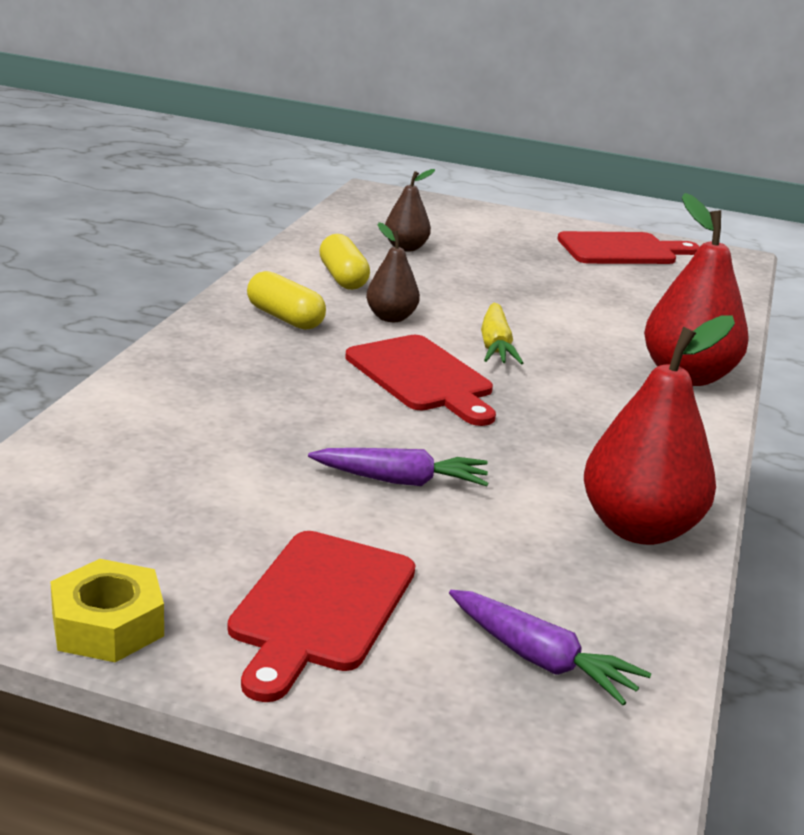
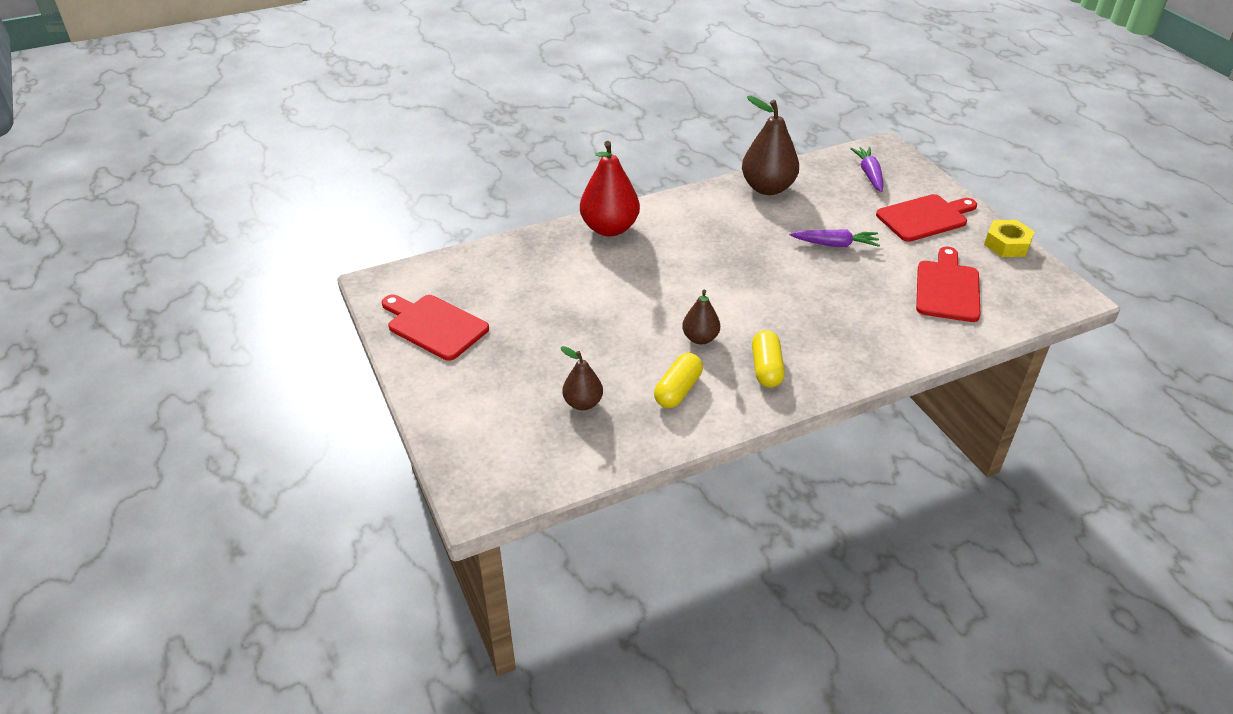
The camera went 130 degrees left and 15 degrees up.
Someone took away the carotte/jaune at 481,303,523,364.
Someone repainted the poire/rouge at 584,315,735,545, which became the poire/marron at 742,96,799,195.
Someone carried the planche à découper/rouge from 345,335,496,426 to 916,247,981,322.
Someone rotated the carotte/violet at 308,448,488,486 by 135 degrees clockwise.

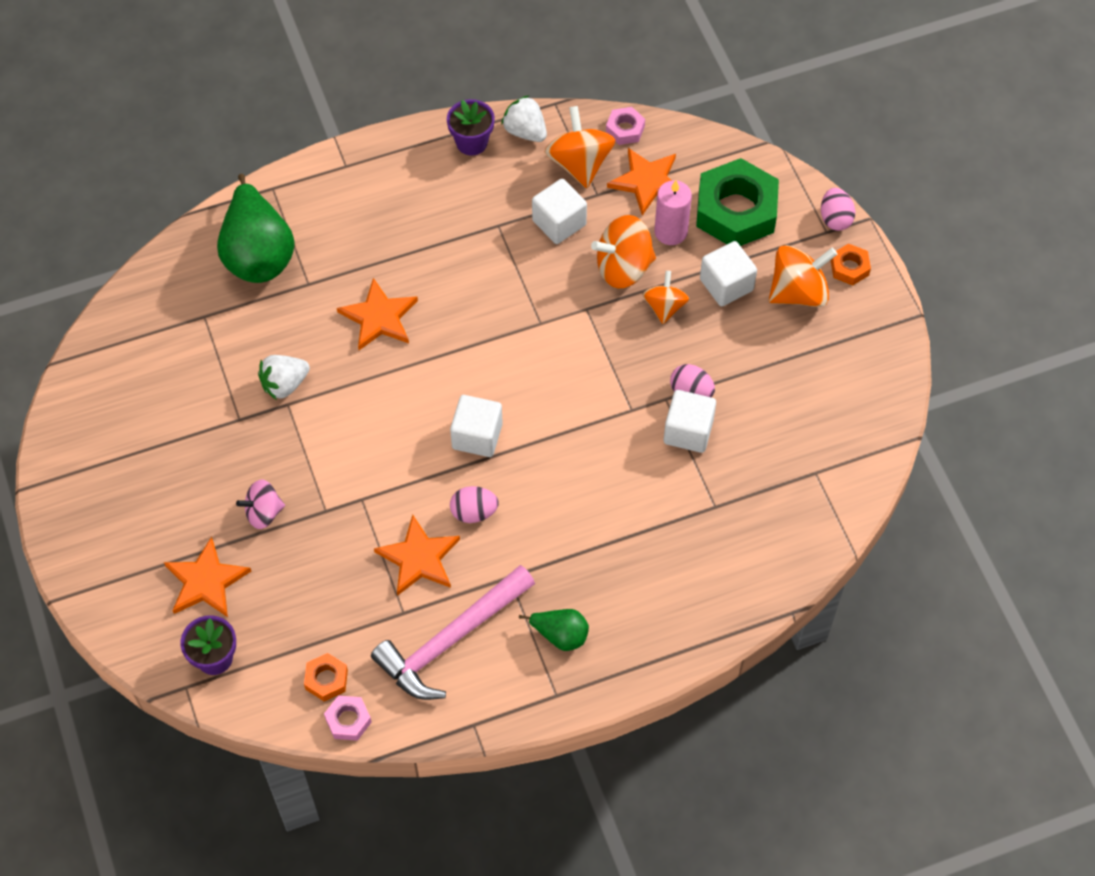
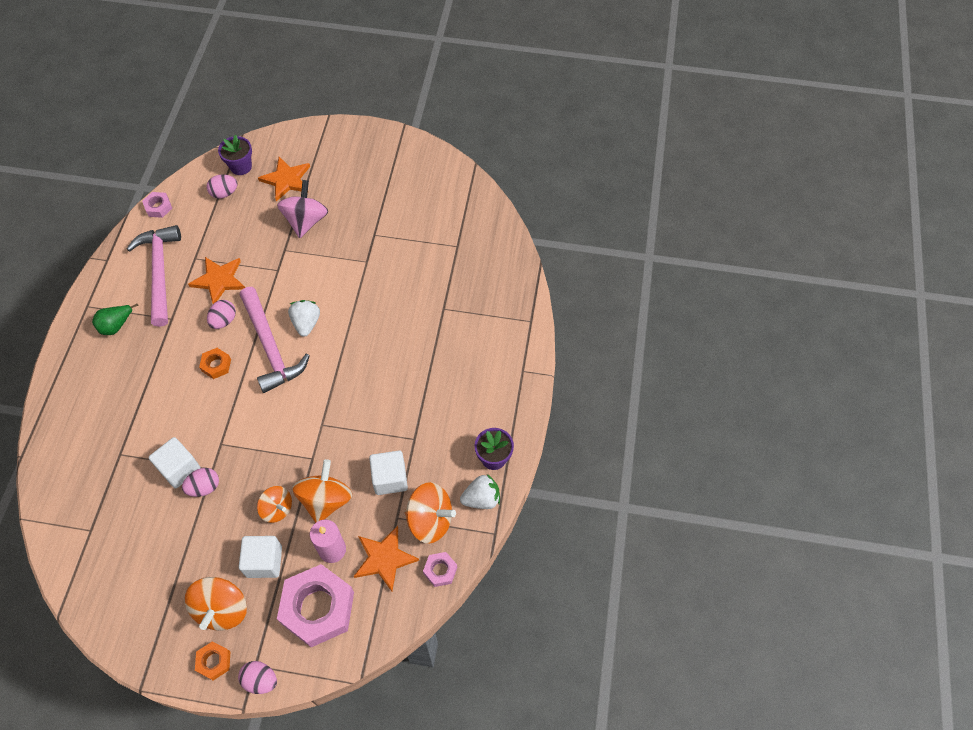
The camera went 120 degrees right and 0 degrees up.
Someone repainted the écrou/vert at 696,158,779,246, which became the écrou/rose at 277,564,354,647.
Someone took away the poire/vert at 217,174,295,283.
Someone took away the étoile/orange at 337,278,418,350.
Someone carried the fraise/blanc from 258,355,310,400 to 288,300,320,337.
Someone swapped the cube/blanc at 450,395,503,457 for the marteau/rose at 240,287,310,393.
Someone scaled the toupie/rose at 236,480,285,529 by 1.59.
Someone carried the écrou/orange from 304,653,348,702 to 199,348,231,379.
Someone put down the œuf/rose at 207,174,238,199.

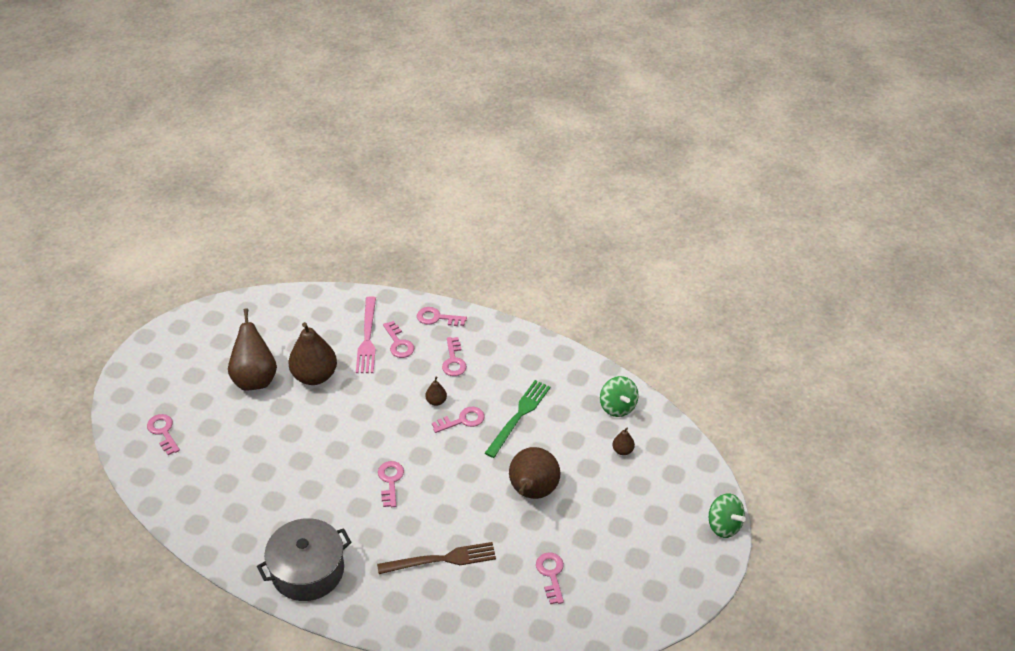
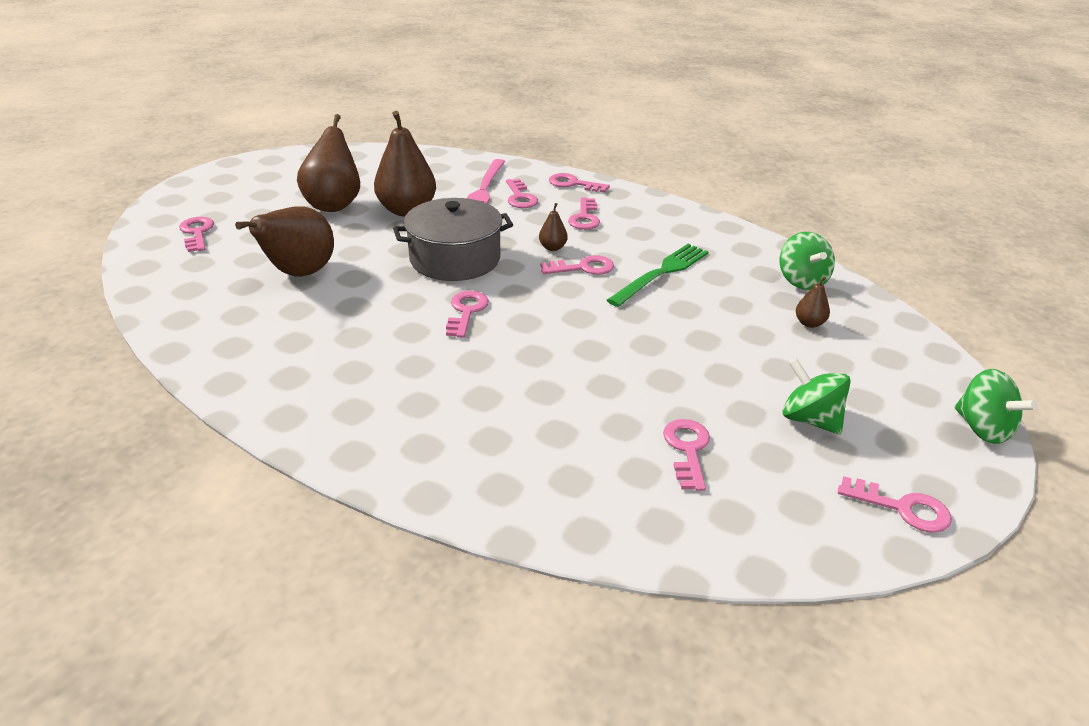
The camera went 10 degrees right and 10 degrees down.
Someone carried the poire/marron from 509,447,560,499 to 235,206,334,277.
Someone carried the marmite/gris from 257,518,352,601 to 393,198,513,281.
Someone took away the fourchette/marron at 377,542,496,574.
Someone put down the toupie/vert at 782,359,851,435.
Someone put down the clé/rose at 838,476,952,533.

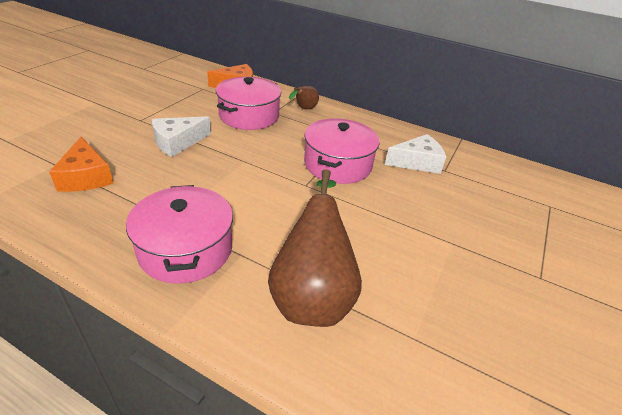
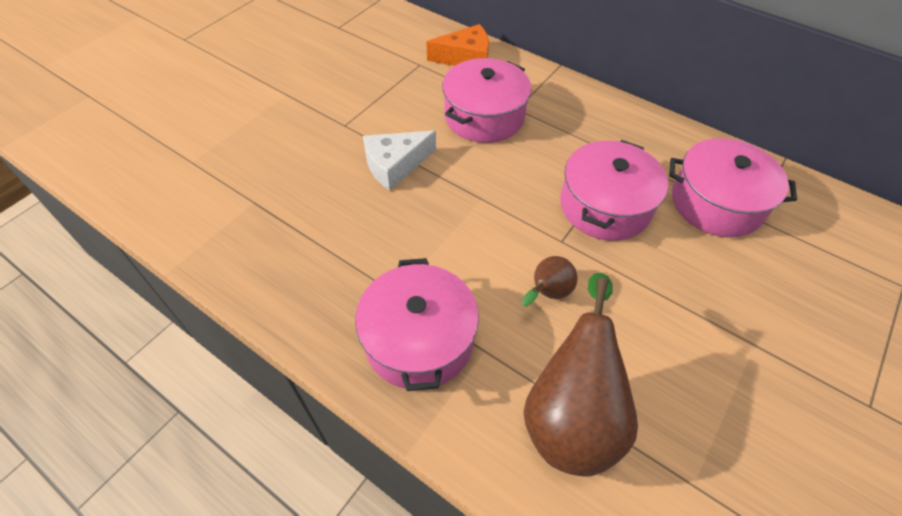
The camera went 10 degrees right and 15 degrees up.
Someone carried the poire/marron from 289,86,319,109 to 522,256,577,306.
Someone swapped the fromage/blanc at 385,134,446,174 for the marmite/rose at 669,138,797,237.
Someone took away the fromage/orange at 49,137,114,192.

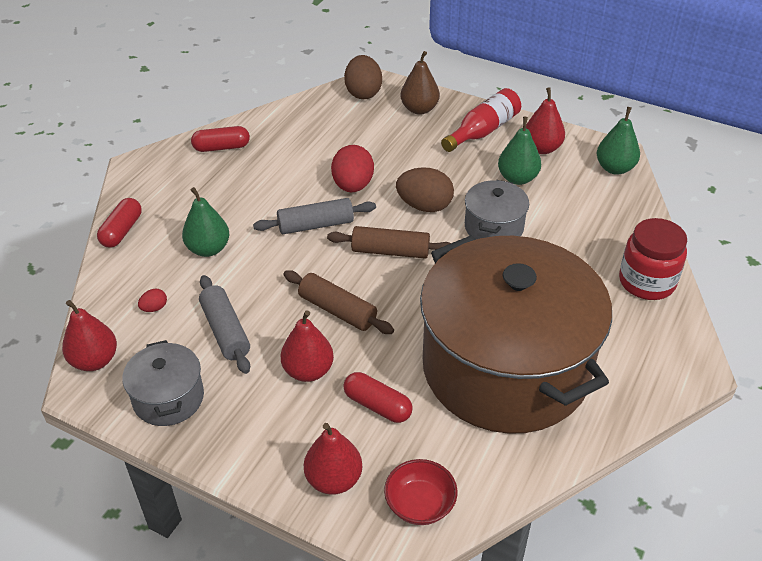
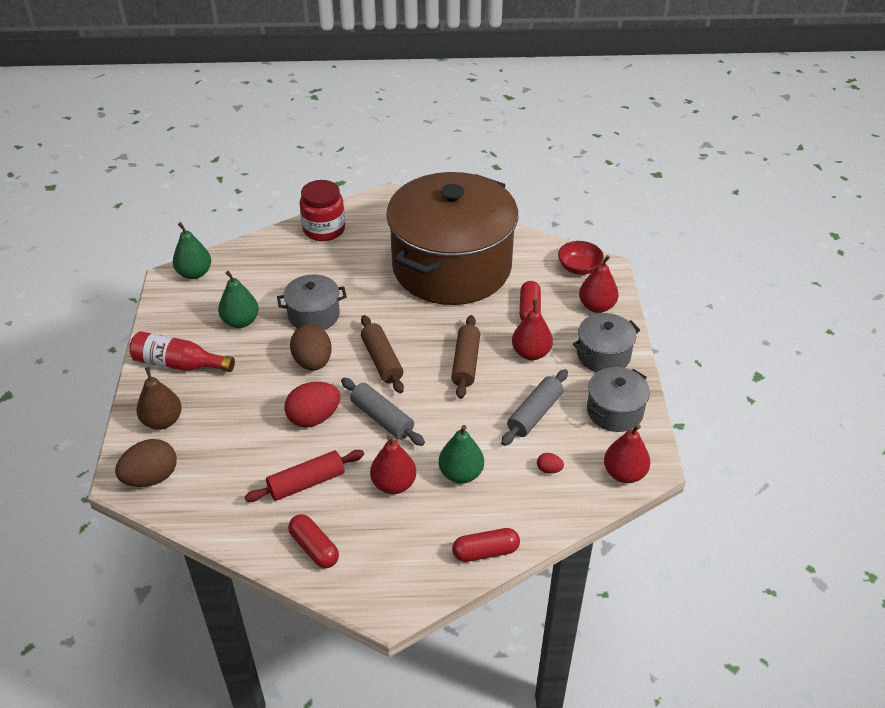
The camera went 120 degrees left and 0 degrees up.
Someone carried the poire/rouge from 526,87,565,154 to 370,436,416,494.
Someone put down the marmite/gris at 573,313,640,372.
Someone put down the rouleau à pâtisserie/rouge at 244,450,364,502.

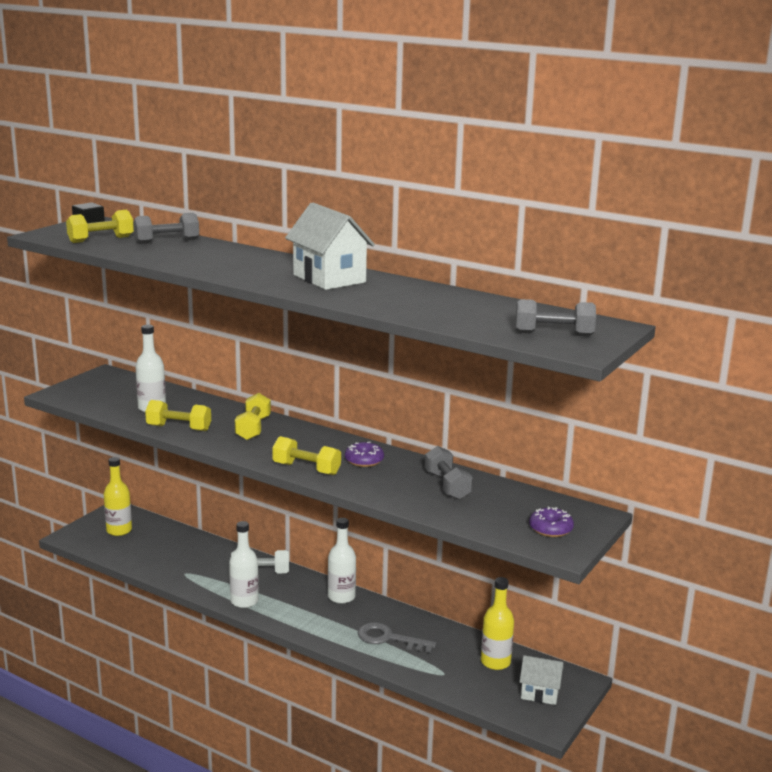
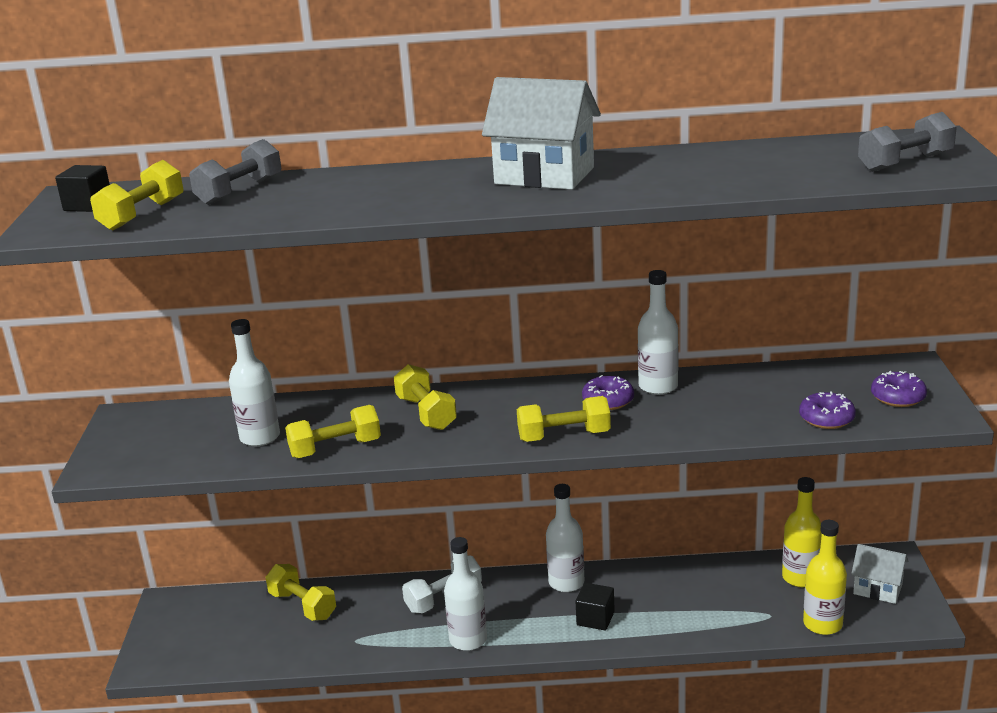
The camera went 30 degrees left and 5 degrees up.
Someone took away the haltère/gris at 424,446,473,500.
Someone carried the bouteille/jaune from 104,457,132,536 to 803,520,847,635.
Someone took away the clé/gris at 358,622,437,653.
Someone rotated the maison/blanc at 520,655,564,705 by 45 degrees clockwise.
Someone put down the bouteille/blanc at 638,270,679,395.
Someone put down the beignet/violet at 799,391,856,429.
Someone put down the haltère/jaune at 266,564,336,621.
Someone put down the cube/noir at 576,583,615,630.

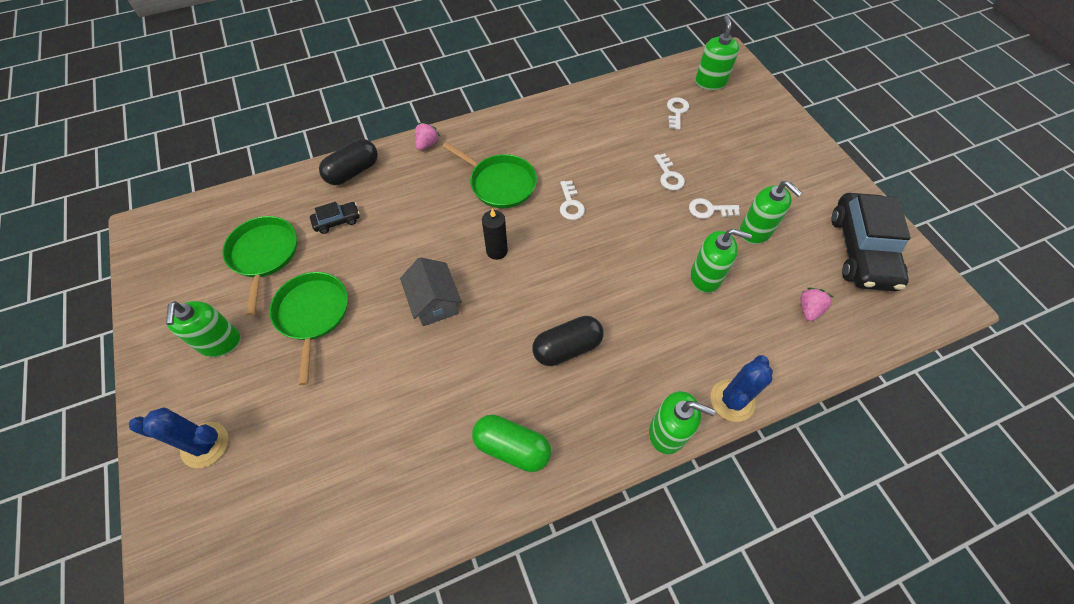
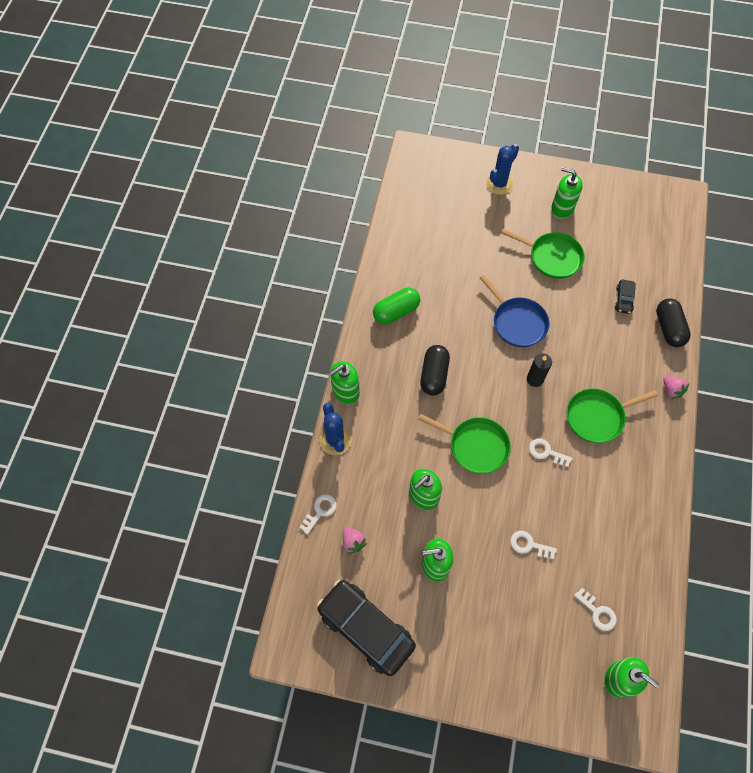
The camera went 125 degrees right and 5 degrees up.
Someone carried the clé/blanc from 689,198,740,219 to 299,494,337,535.
Someone carried the poêle/vert from 222,216,297,315 to 418,414,511,474.
Someone swapped the maison/gris at 400,257,462,326 for the poêle/bleu at 480,275,550,347.

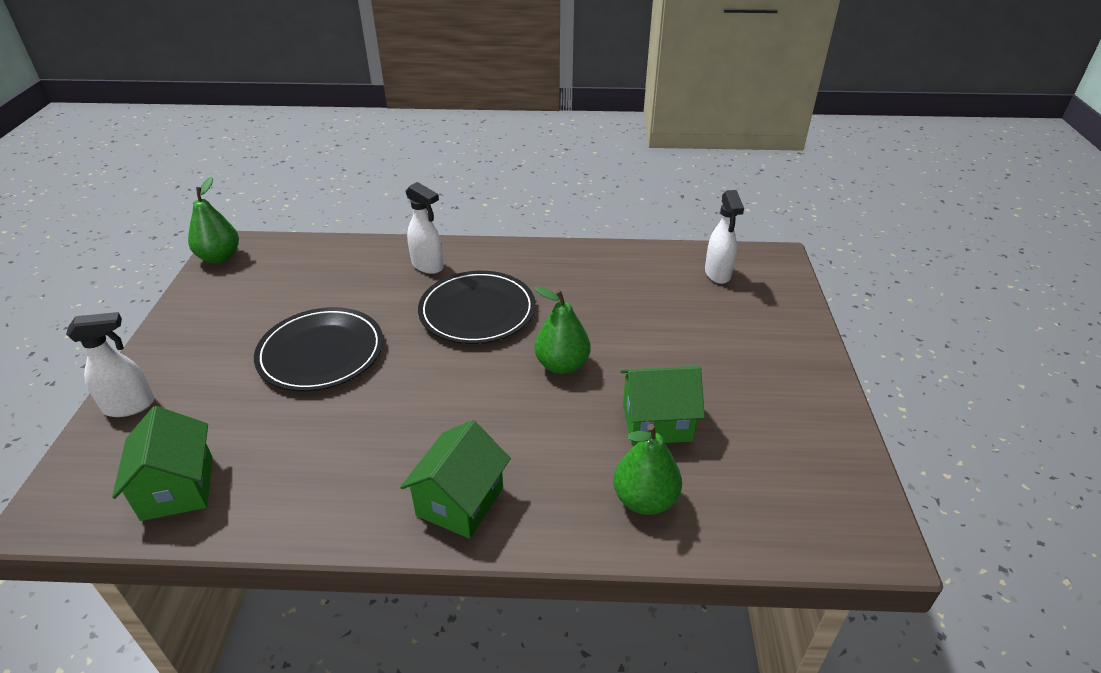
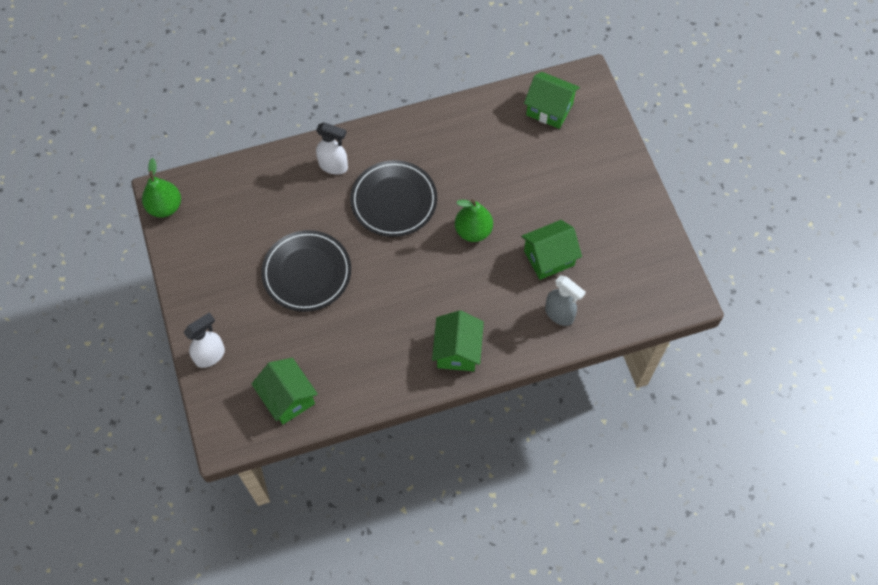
The camera went 20 degrees left and 25 degrees up.
Someone swapped the vaporisateur/blanc at 705,190,744,284 for the maison/vert at 524,72,580,129.
Someone swapped the poire/vert at 613,424,682,515 for the vaporisateur/gris at 545,275,586,326.

